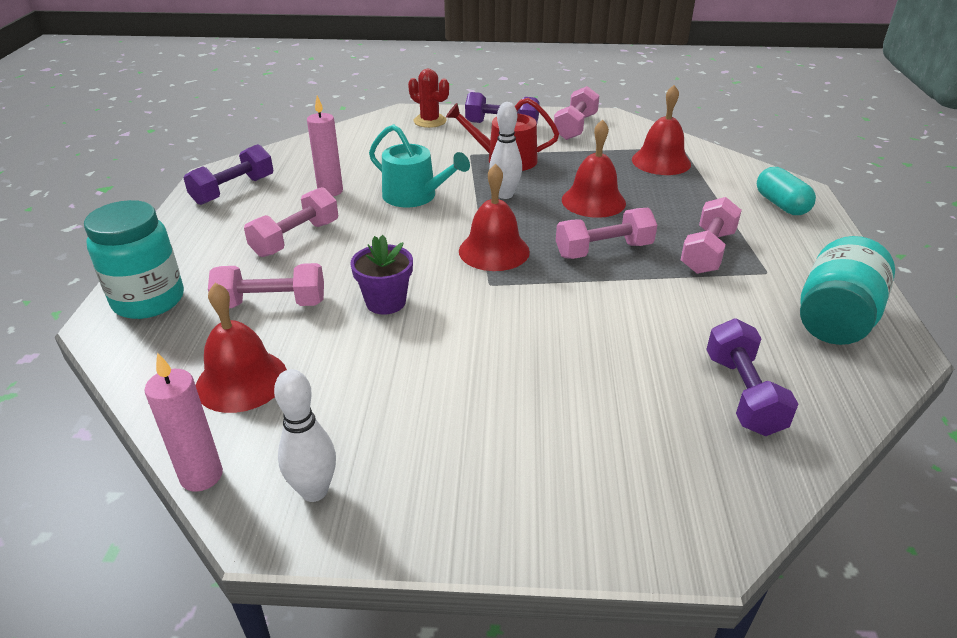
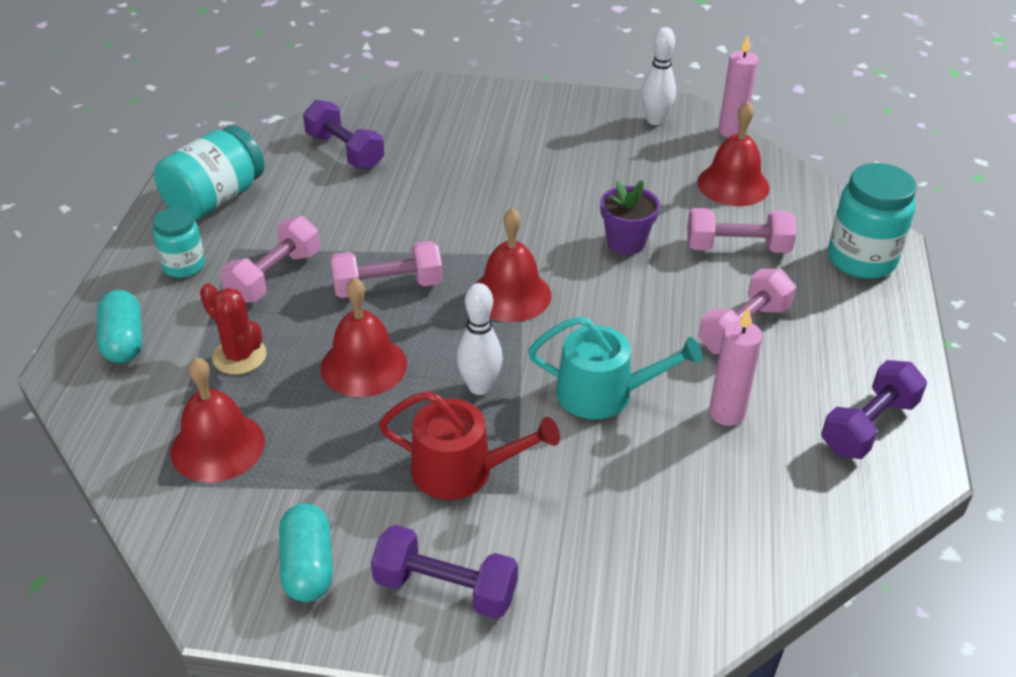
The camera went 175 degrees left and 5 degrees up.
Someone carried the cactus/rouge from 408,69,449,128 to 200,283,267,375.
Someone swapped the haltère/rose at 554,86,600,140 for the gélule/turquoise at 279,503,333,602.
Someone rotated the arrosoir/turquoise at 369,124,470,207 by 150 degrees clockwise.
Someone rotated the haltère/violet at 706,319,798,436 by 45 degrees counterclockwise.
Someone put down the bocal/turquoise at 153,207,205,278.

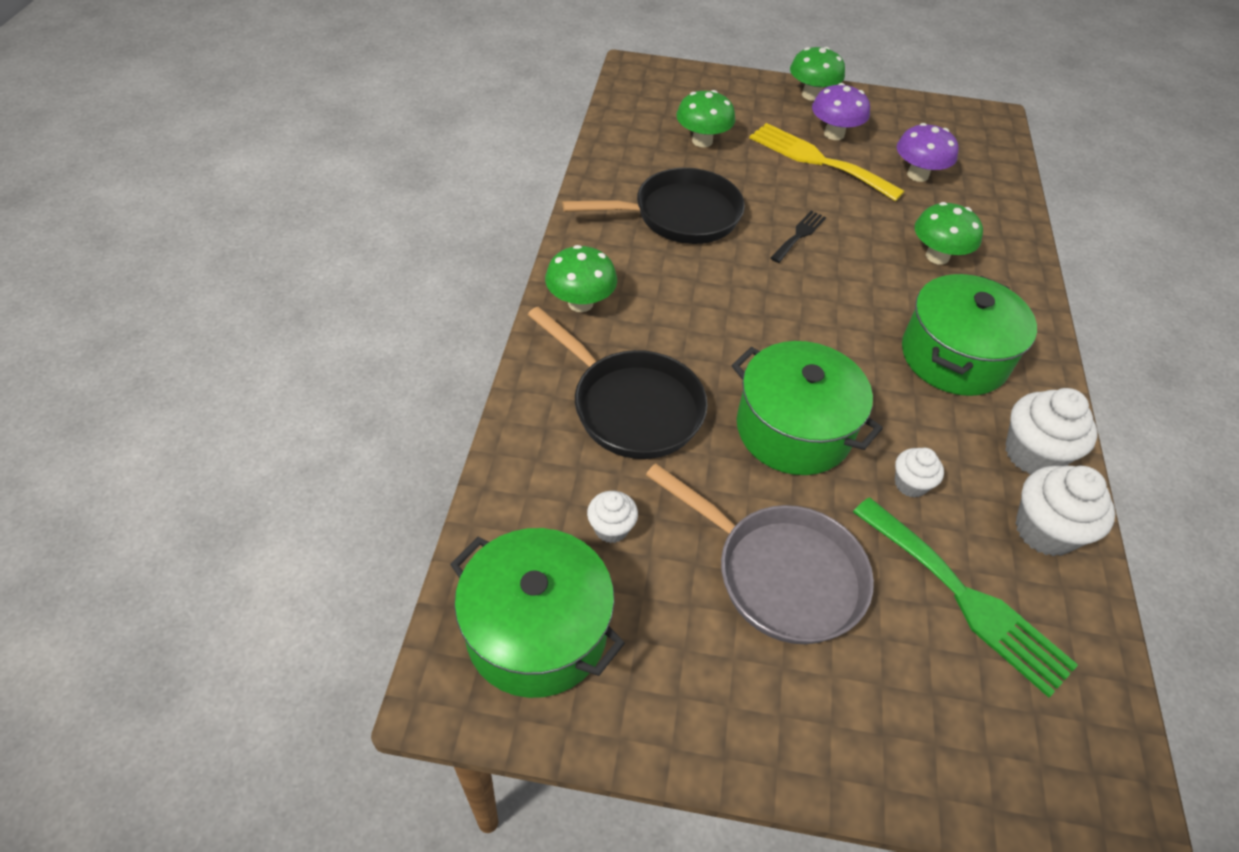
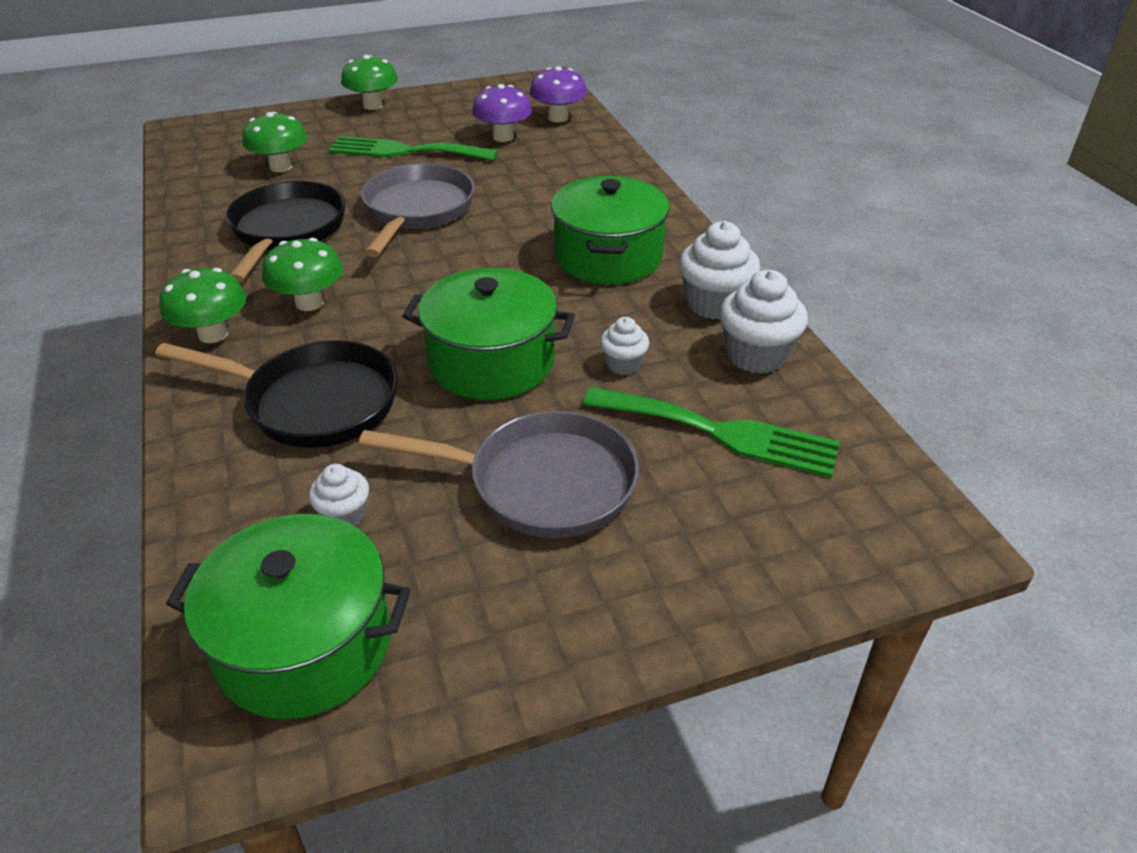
The camera went 25 degrees left and 10 degrees down.
Someone carried the champignon/violet from 812,83,870,140 to 530,66,587,122.
Someone repainted the fourchette/jaune at 749,123,905,201, which became the fourchette/vert at 328,136,498,161.
Someone rotated the poêle/noir at 562,168,745,244 by 45 degrees counterclockwise.
Someone carried the champignon/vert from 915,202,983,265 to 262,238,343,311.
Someone swapped the fourchette/noir at 771,211,826,263 for the poêle/gris at 361,163,475,257.

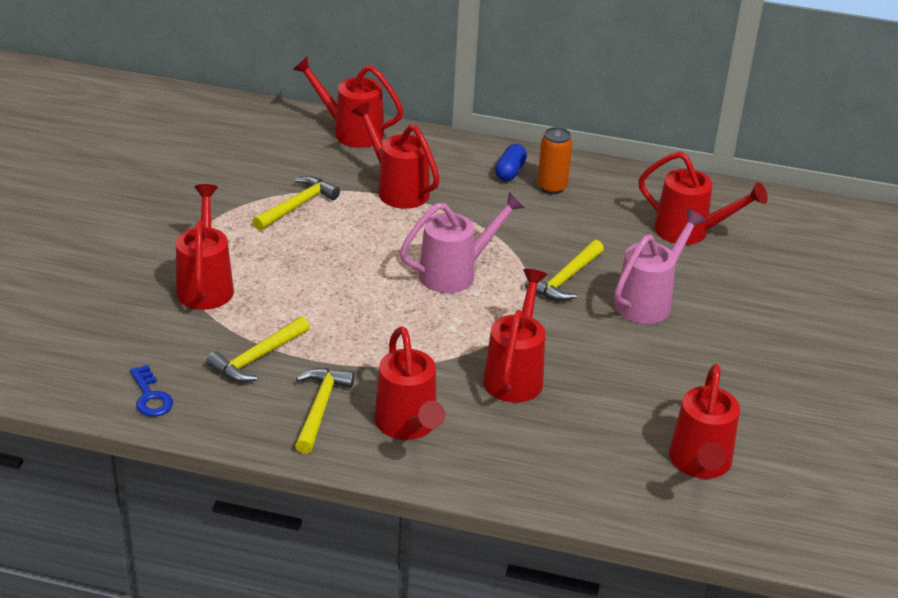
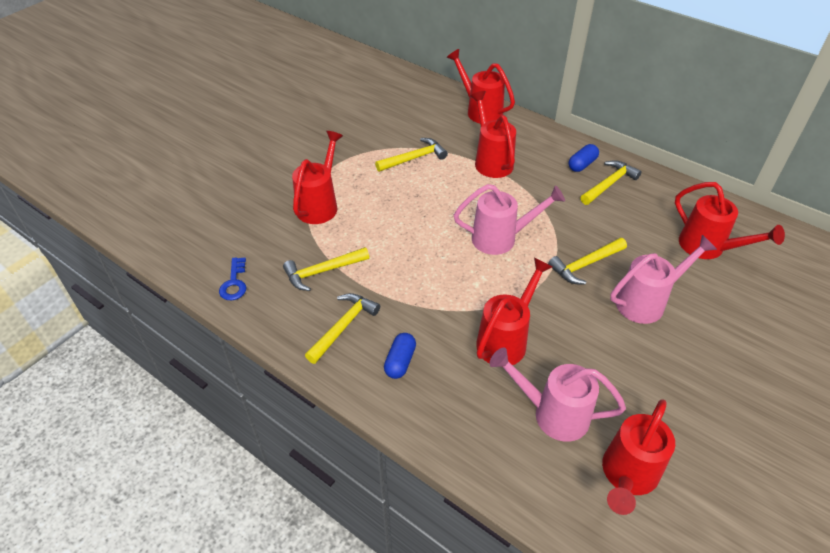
The camera went 25 degrees right and 10 degrees up.
Someone swapped the canette/orange at 537,127,572,194 for the marteau/jaune at 580,160,642,205.
Someone swapped the arrosoir/rouge at 374,326,445,440 for the gélule/bleu at 384,333,416,379.
Someone put down the arrosoir/rose at 489,348,626,442.

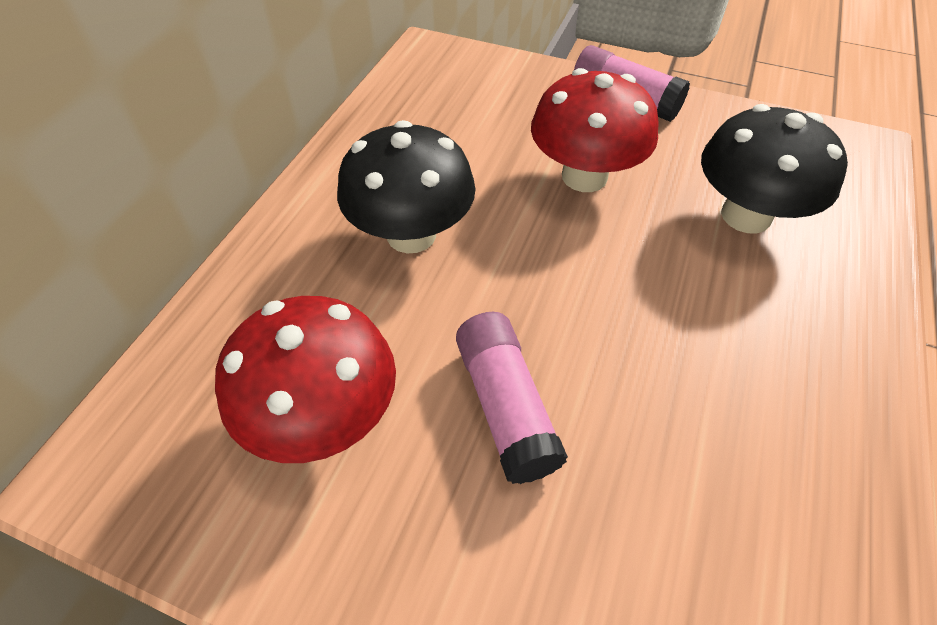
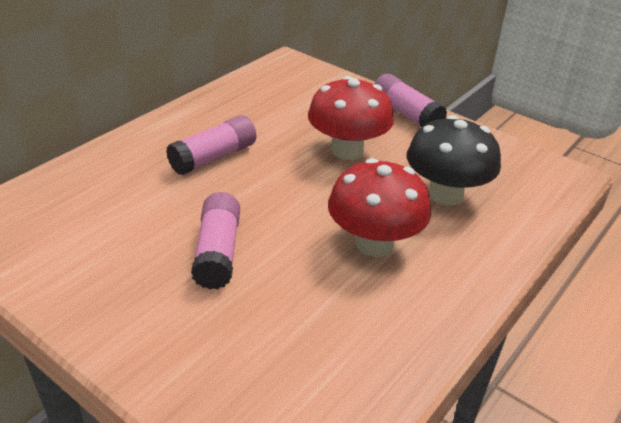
The camera went 15 degrees right and 15 degrees down.
Someone swapped the champignon/noir at 337,120,475,254 for the bâton de colle/rose at 166,115,257,175.
Someone carried the champignon/rouge from 215,296,396,463 to 328,158,431,257.

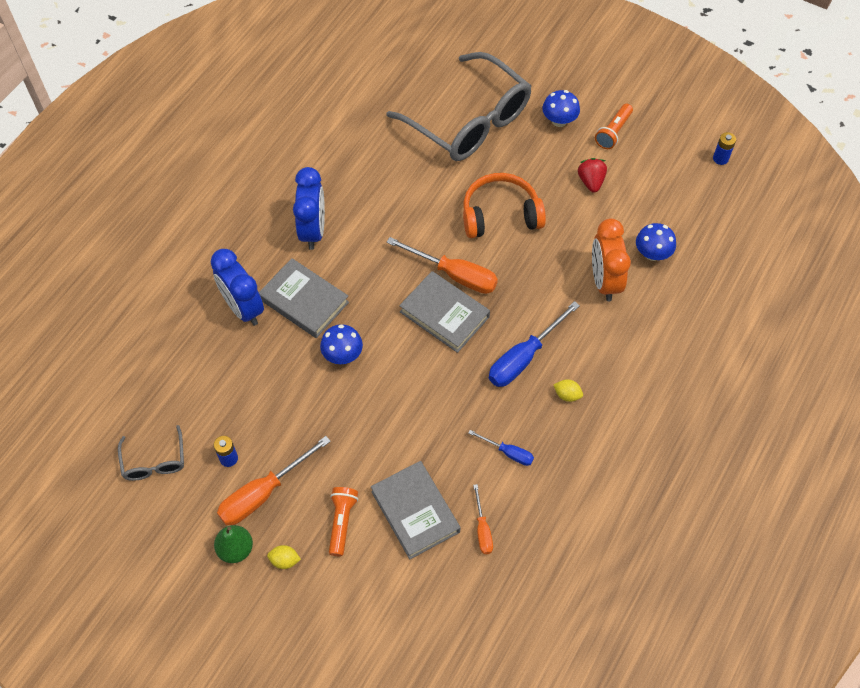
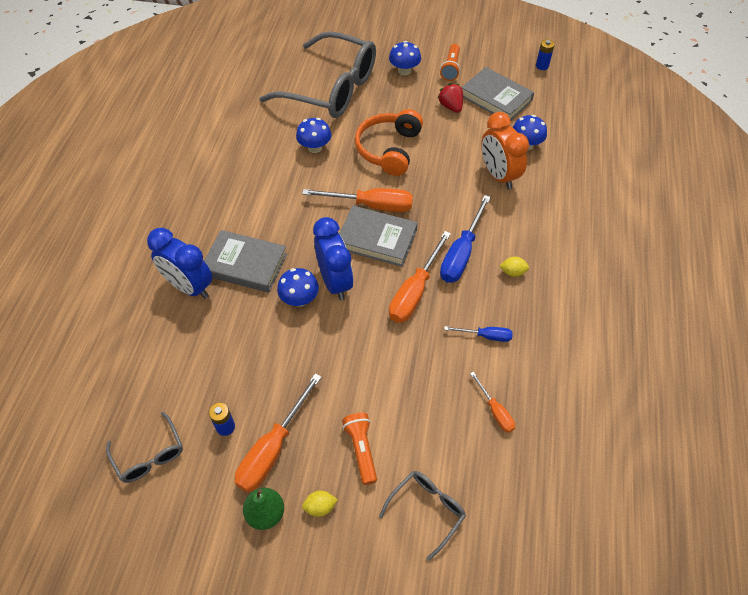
The camera went 20 degrees left and 5 degrees down.
Someone carried the réveil/bleu from 293,167,325,250 to 313,217,354,300.
Someone rotated the casque audio/orange at 463,173,546,238 by 45 degrees counterclockwise.
Someone carried the livre/gris from 371,461,460,559 to 461,67,534,120.
Someone put down the champignon/bleu at 296,118,332,153.
Someone put down the tournevis/orange at 389,231,451,323.
Someone put down the lunettes/gris at 379,471,466,561.

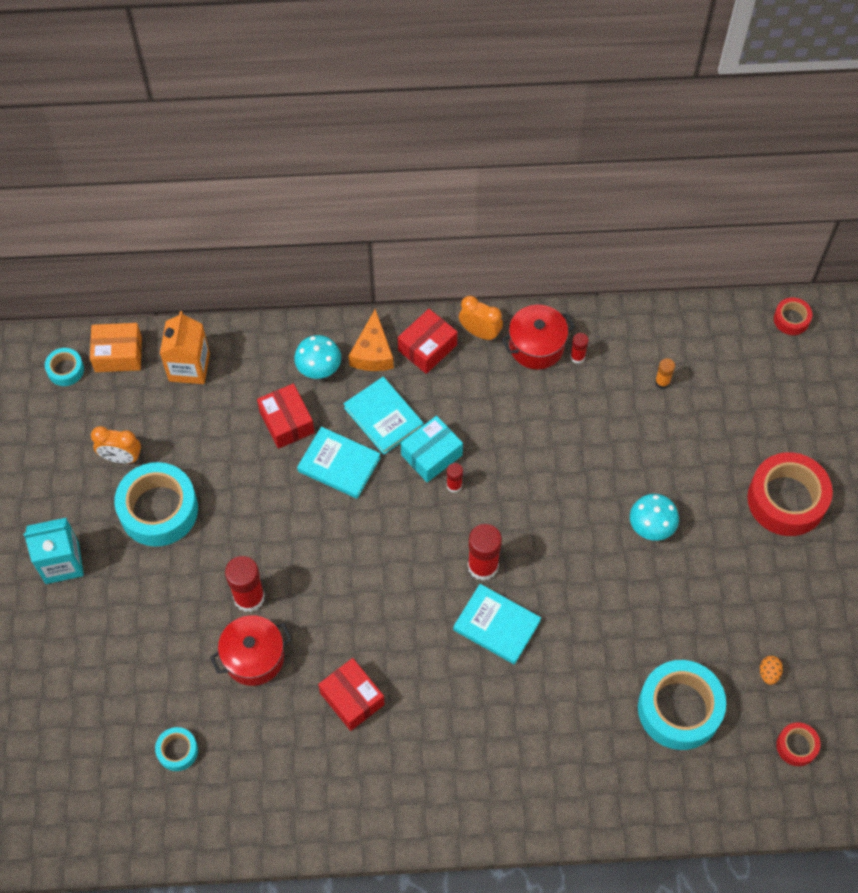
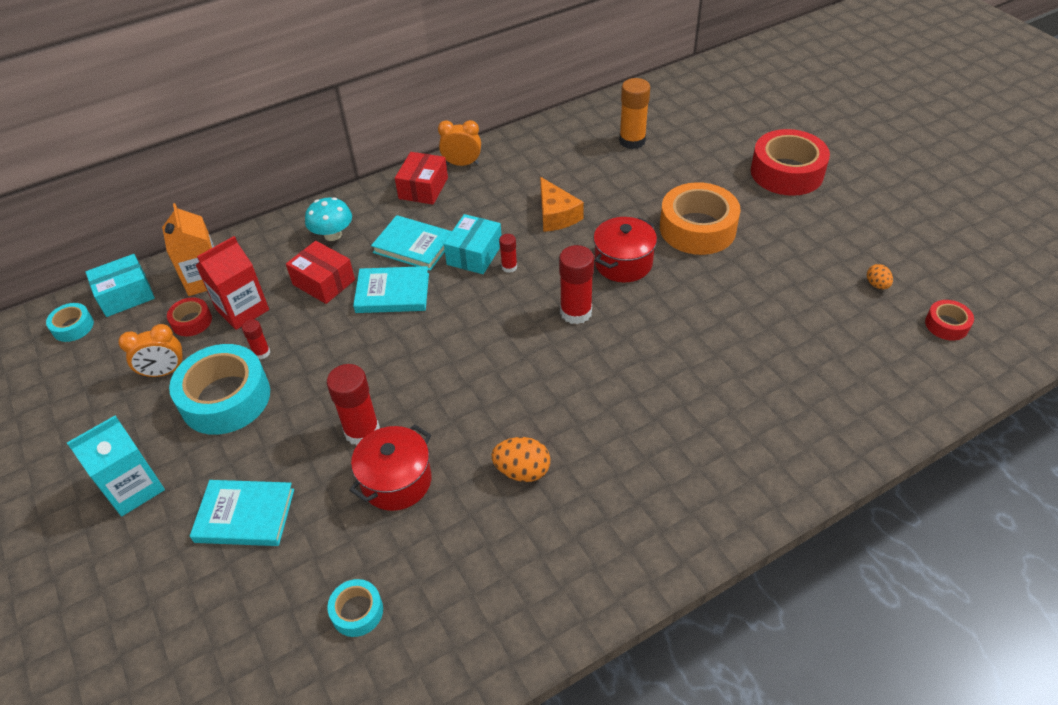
The camera went 25 degrees left and 15 degrees down.
Someone carried the ruban adhésif/rouge from 774,298,812,335 to 167,297,212,336.
Someone carried the marmite/rouge from 501,305,575,369 to 593,217,657,282.
Someone carried the fromage/orange from 349,309,394,371 to 540,177,584,232.
Someone repainted the boîte/orange at 90,323,142,372, which became the boîte/turquoise at 85,254,155,317.
Someone carried the bâton de colle/rouge from 570,333,589,363 to 242,319,270,359.
Someone scaled the bâton de colle/orange at 655,358,675,389 by 1.92.
Someone swapped the champignon/turquoise at 630,494,679,541 for the ruban adhésif/orange at 660,182,741,255.
Someone carried the livre/turquoise from 453,584,541,664 to 190,480,294,546.
Someone swapped the boîte/rouge at 318,658,385,731 for the œuf/orange at 492,437,550,482.
Someone took away the ruban adhésif/turquoise at 638,660,726,750.
Someone put down the brique de lait/rouge at 196,236,269,330.

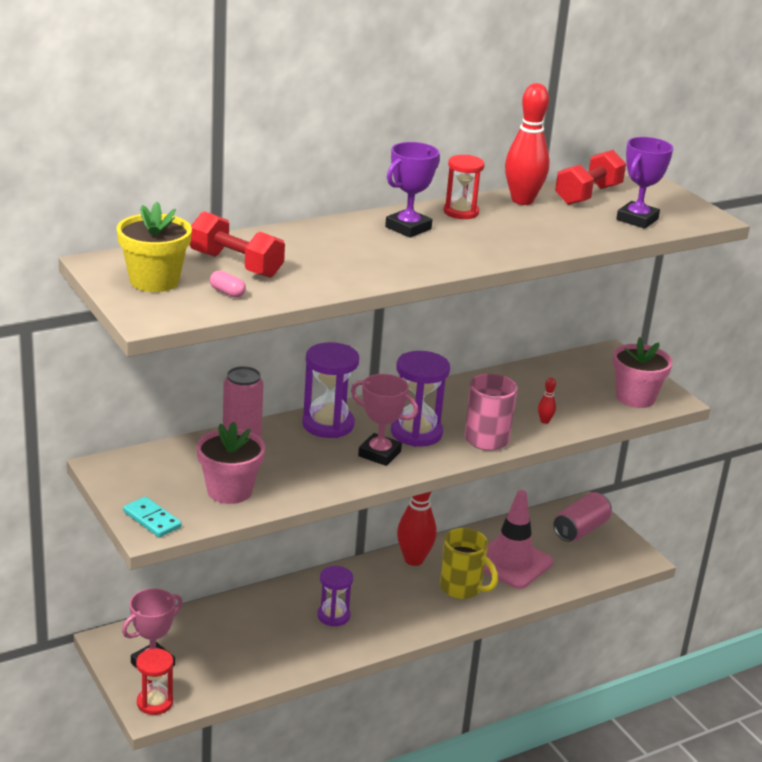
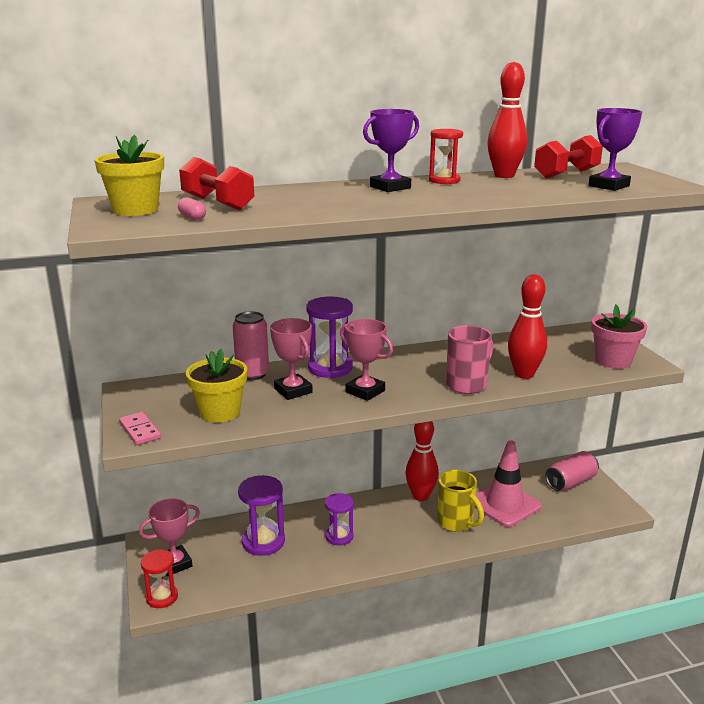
The camera went 15 degrees right and 5 degrees down.
Someone carried the sablier/violet from 391,351,450,447 to 238,475,285,556.
Someone scaled the quille/rouge at 538,378,556,424 by 2.36.
Someone repainted the pot de fleurs/rose at 197,421,265,504, which became the pot de fleurs/jaune at 186,349,247,423.
Someone repainted the domino/turquoise at 123,496,182,538, which became the domino/rose at 119,412,161,445.
Someone put down the trophée/rose at 270,318,313,400.

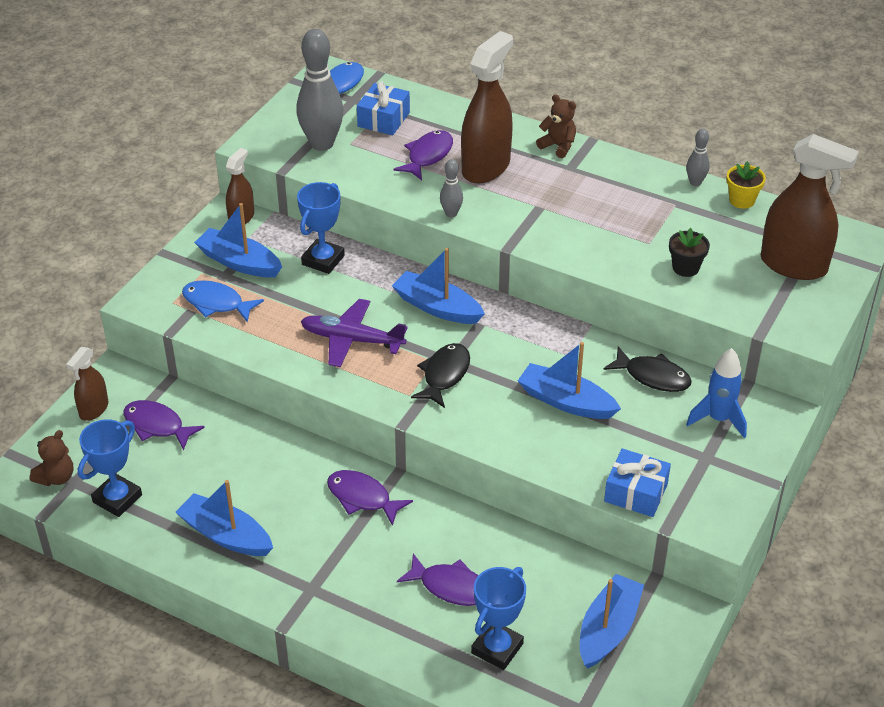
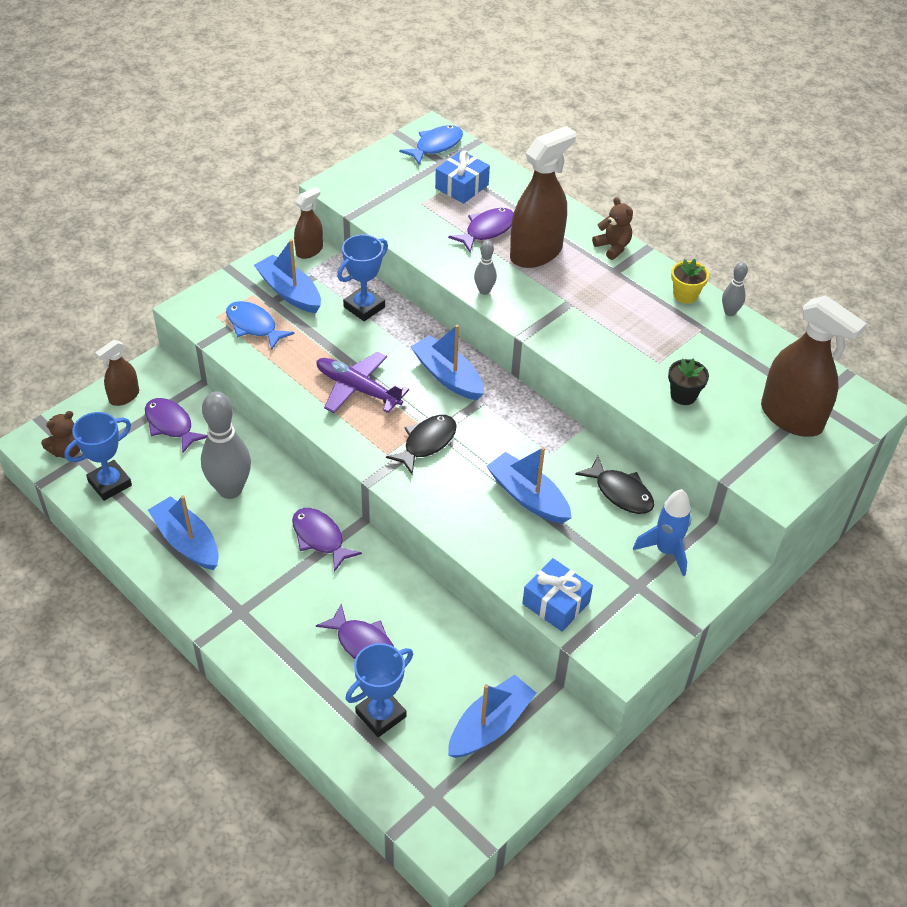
The camera went 15 degrees right and 5 degrees up.
Someone carried the quille/gris from 296,29,344,151 to 201,391,251,499.
Someone carried the pot de fleurs/jaune from 726,161,766,209 to 671,259,709,304.

